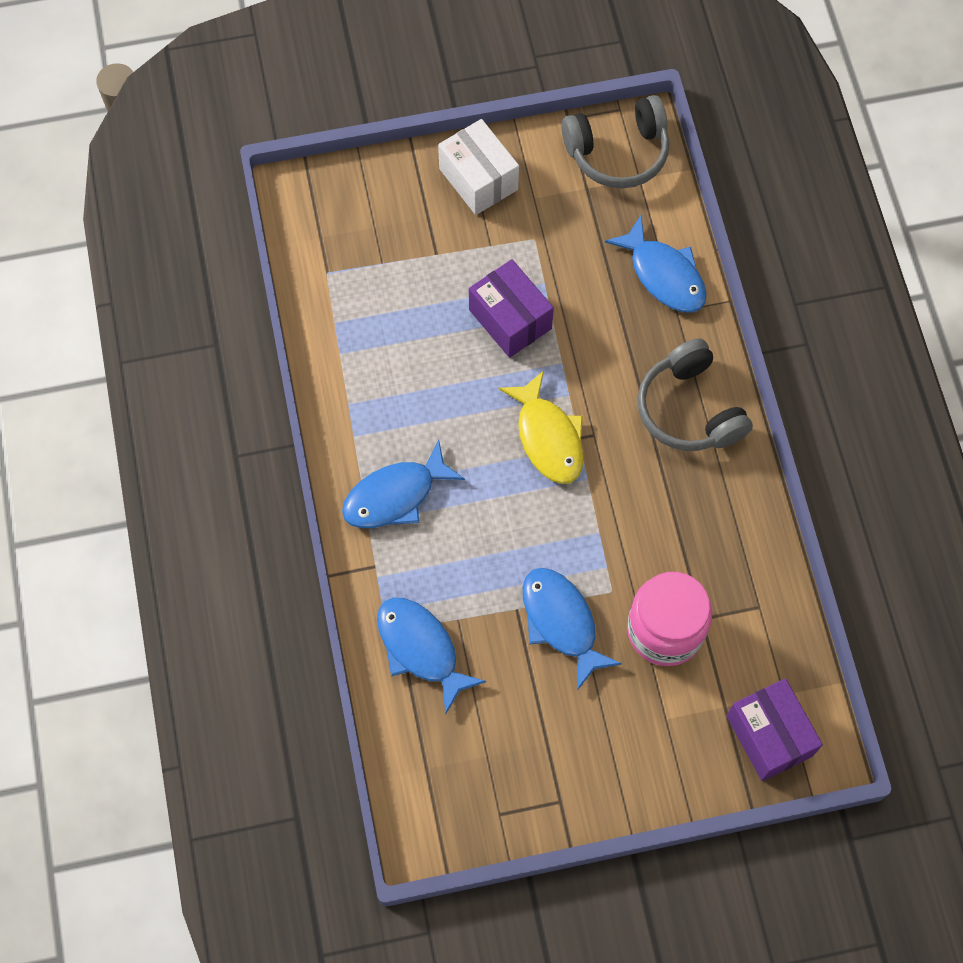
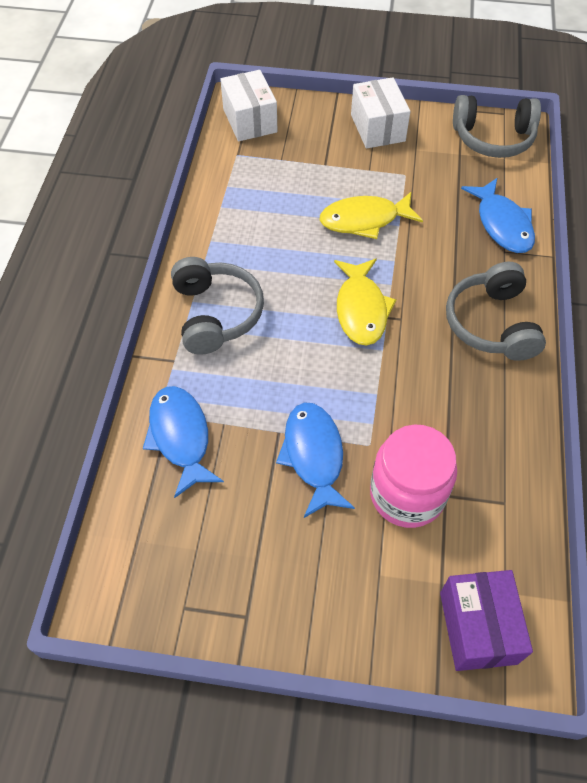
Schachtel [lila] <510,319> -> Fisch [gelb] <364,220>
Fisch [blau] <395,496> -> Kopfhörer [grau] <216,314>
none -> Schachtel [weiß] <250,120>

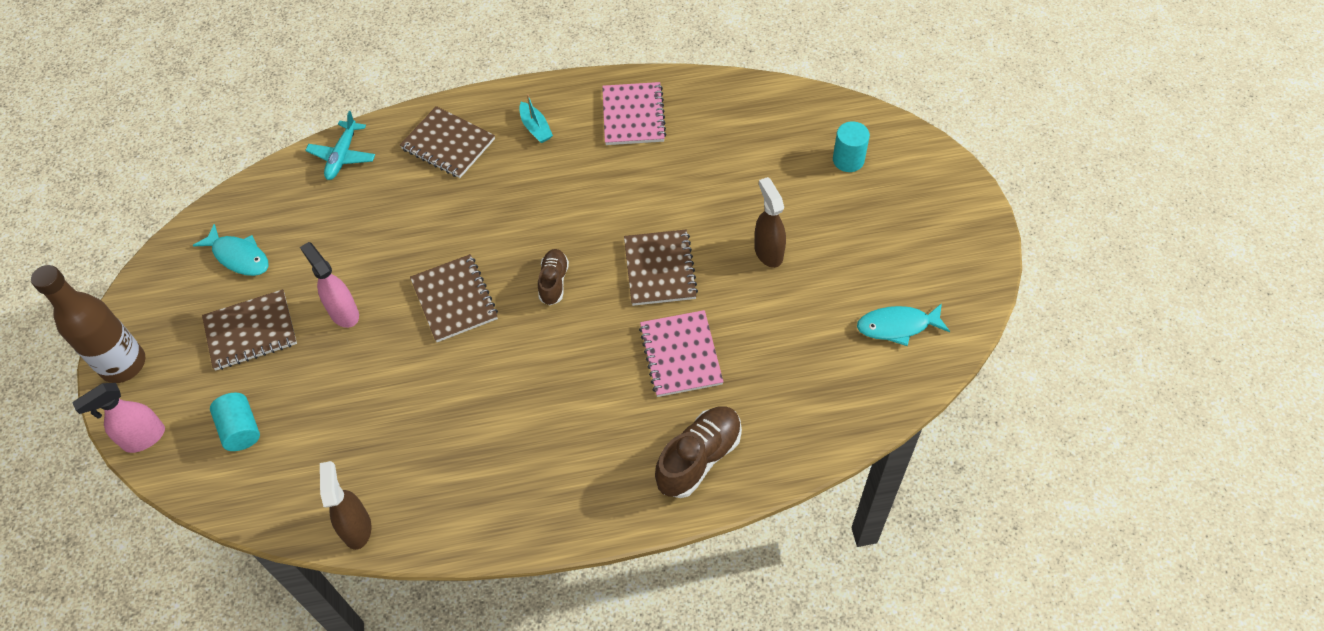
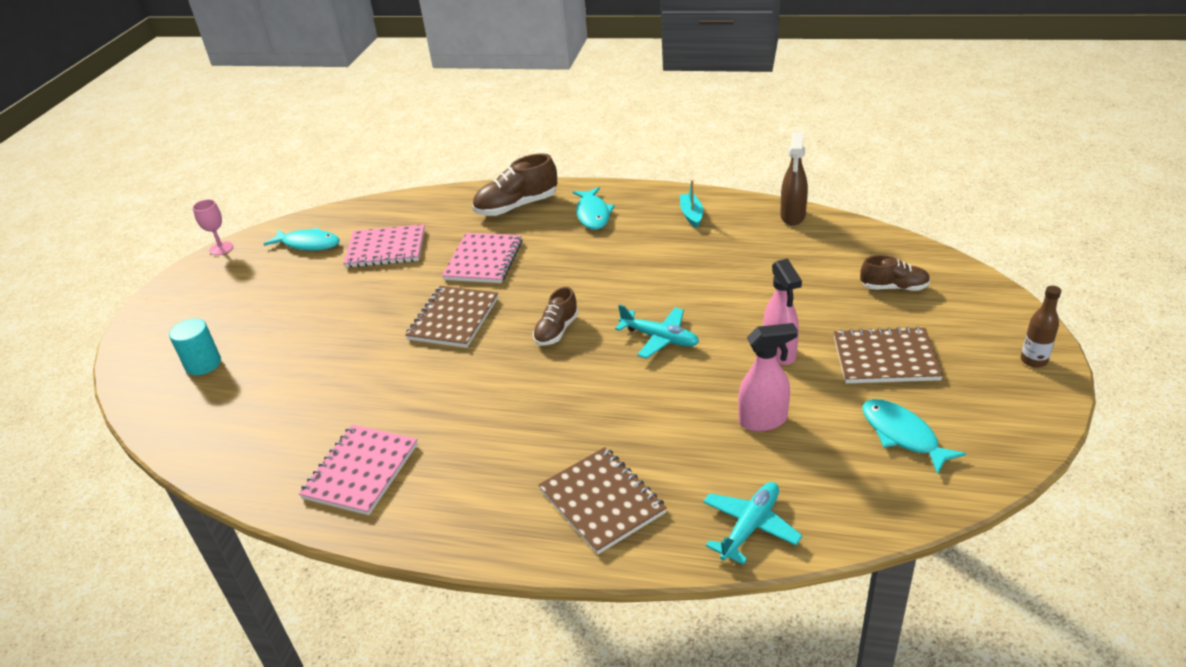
Boot [türkis] <535,128> -> Boot [türkis] <691,215>, relocated
Sprühflasche [braun] <768,252> -> none
Notizbuch [braun] <454,299> -> Flugzeug [türkis] <660,338>
Flasche [braun] <123,364> -> Flasche [braun] <1033,360>, x0.48
Sprühflasche [rosa] <144,438> -> Sprühflasche [rosa] <763,420>, relocated
Vollzylinder [türkis] <241,429> -> Schuh [braun] <894,287>
none -> Fisch [türkis] <593,214>
none -> Kelch [rosa] <221,248>
none -> Notizbuch [rosa] <386,249>

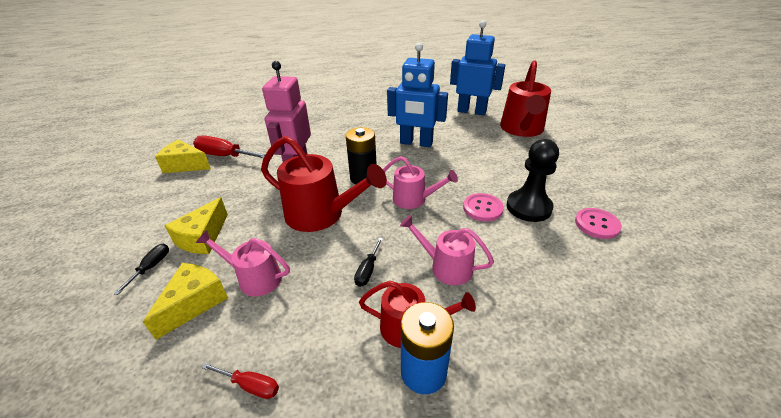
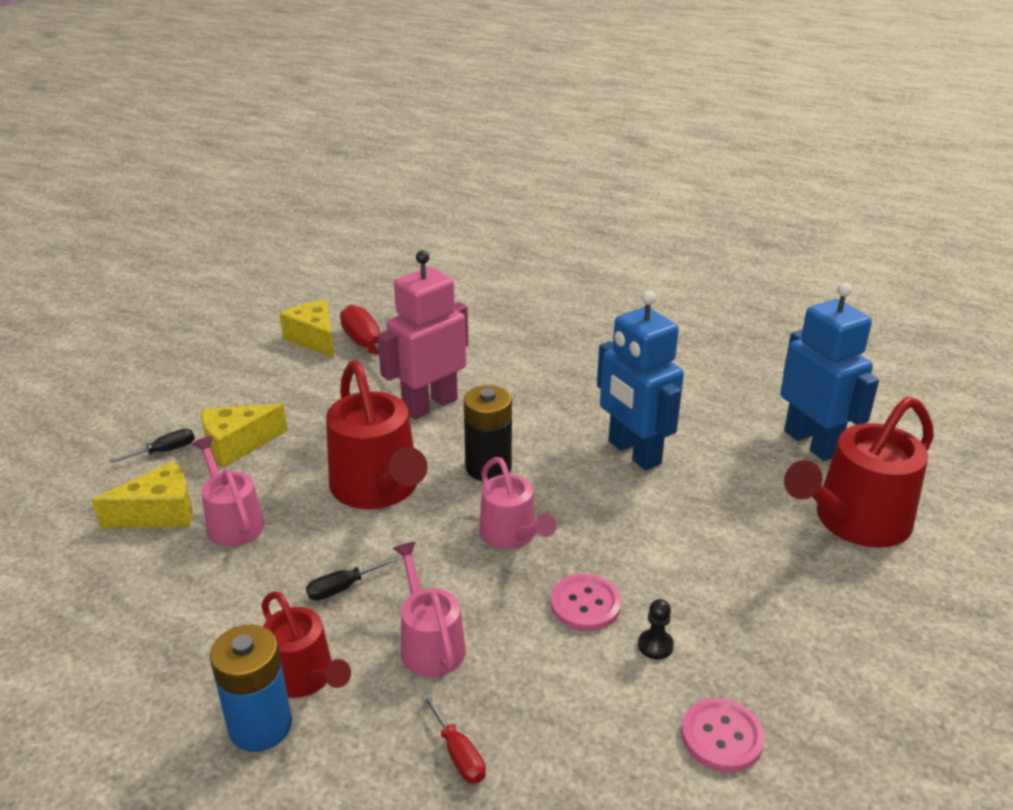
Bauer [schwarz] <528,207> -> Bauer [schwarz] <655,645>, x0.43
Schraubenzieher [rot] <250,385> -> Schraubenzieher [rot] <458,754>, relocated

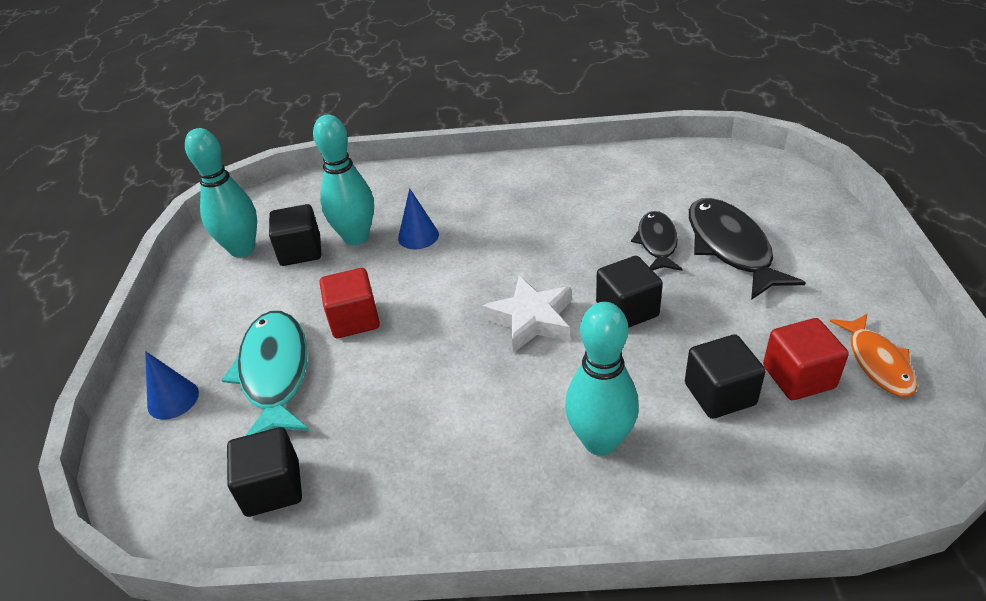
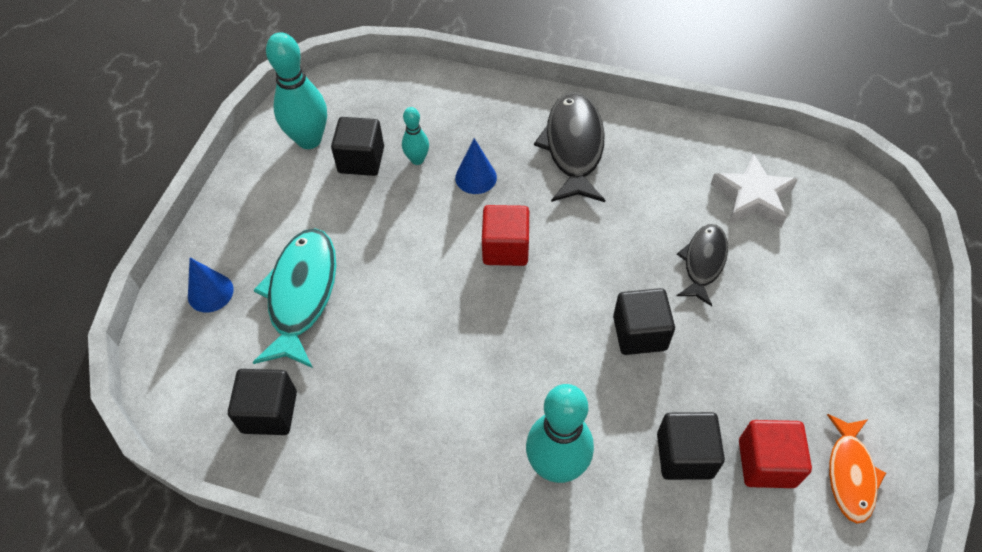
Bowlingkegel [türkis] <356,237> -> Bowlingkegel [türkis] <417,159>, x0.53
Fisch [schwarz] <730,247> -> Fisch [schwarz] <573,147>, relocated
Kubus [rot] <354,320> -> Kubus [rot] <505,248>, relocated
Stern [weiß] <531,319> -> Stern [weiß] <752,197>, relocated

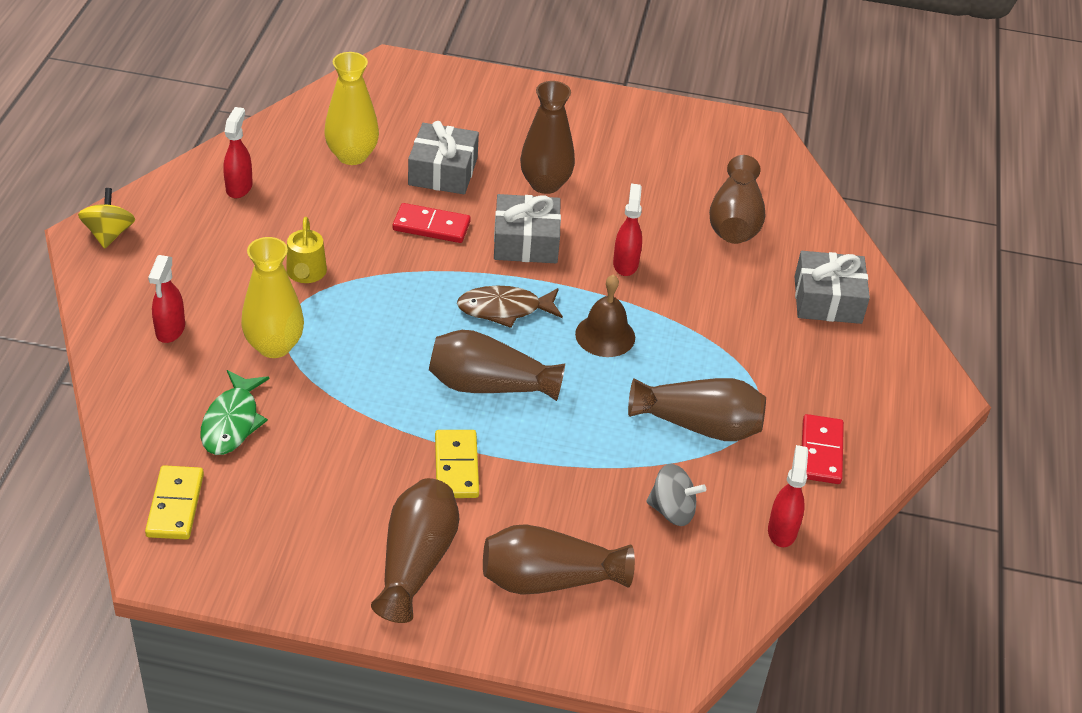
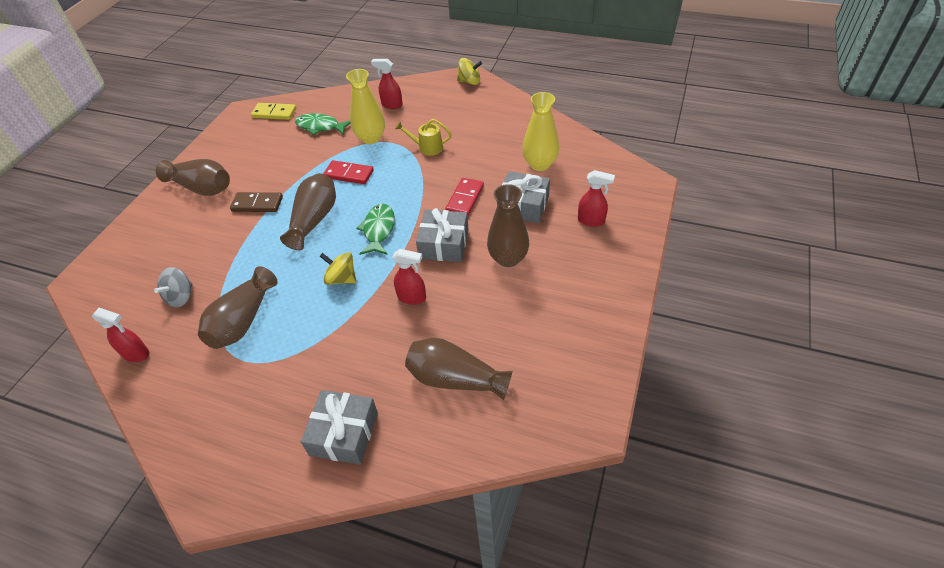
Sprühflasche [rot] <239,187> -> Sprühflasche [rot] <591,221>, relocated
Glocke [braun] <605,335> -> Kreisel [gelb] <341,279>
Fisch [braun] <504,309> -> Fisch [grün] <378,230>
Dominostein [rot] <821,452> -> Dominostein [rot] <349,174>, relocated
Dominostein [gelb] <456,467> -> Dominostein [braun] <257,204>
Vase [braun] <549,579> -> none

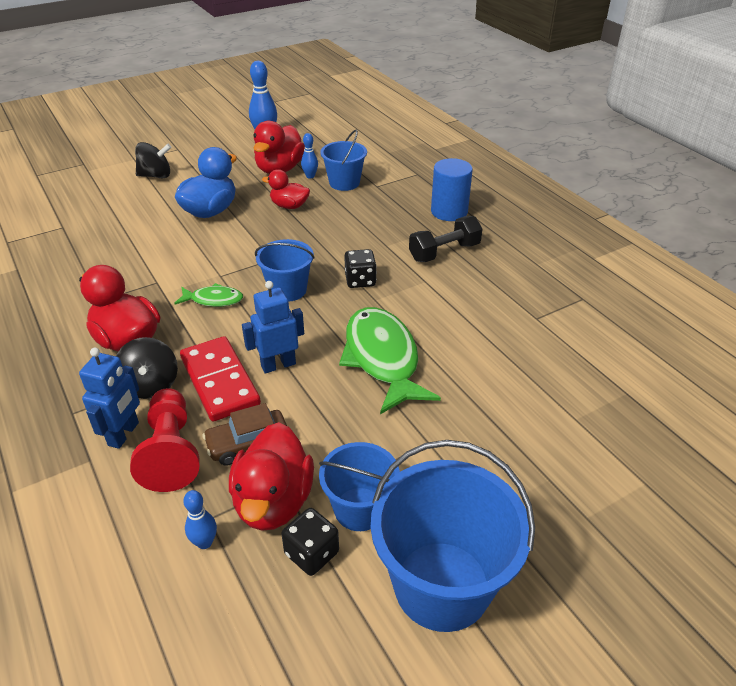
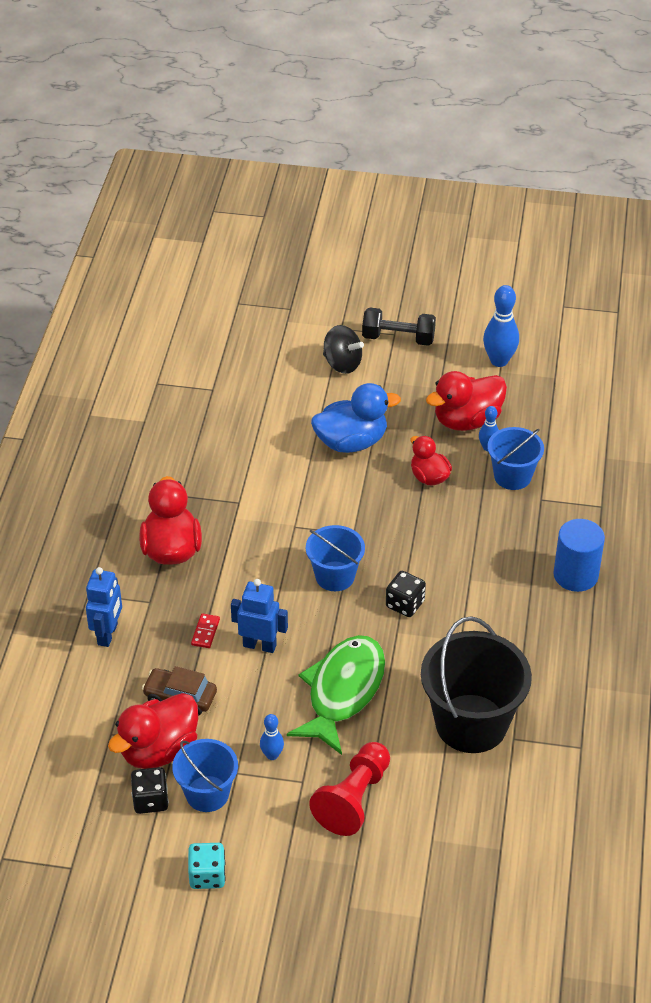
Hantel [schwarz] <444,252> -> Hantel [schwarz] <398,338>, relocated
Fisch [grün] <213,300> -> none
Dominostein [rot] <219,381> -> Dominostein [rot] <205,632>, x0.42
Kreisel [schwarz] <150,385> -> none
Roboter [blau] <124,434> -> Roboter [blau] <108,634>, 45 degrees counterclockwise
Bauer [rot] <171,452> -> Bauer [rot] <353,799>, relocated
Eimer [blau] <442,585> -> Spielwürfel [türkis] <207,875>
Bowlingkegel [blau] <204,542> -> Bowlingkegel [blau] <272,755>, relocated
none -> Eimer [schwarz] <471,723>

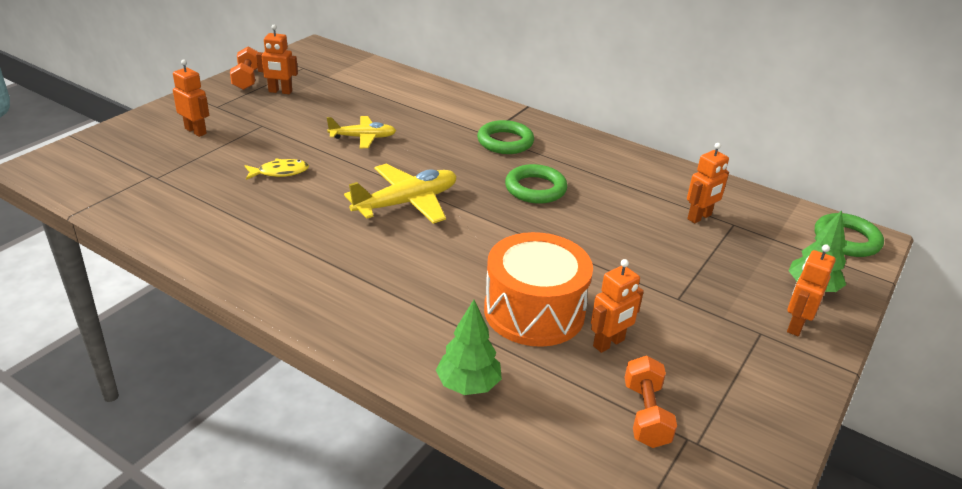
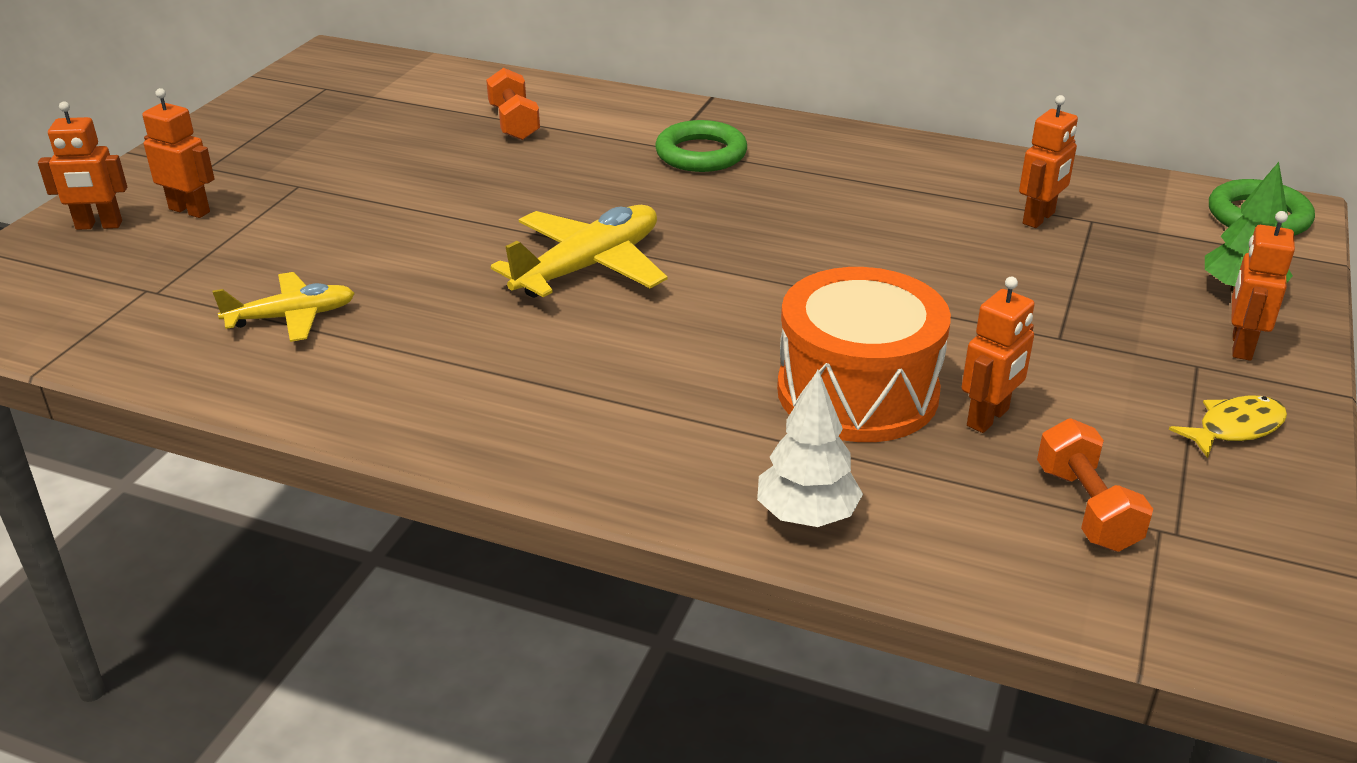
Roboter [orange] <280,91> -> Roboter [orange] <99,225>, relocated
Hantel [orange] <247,79> -> Hantel [orange] <514,123>, relocated
Flugzeug [gelb] <363,138> -> Flugzeug [gelb] <292,317>, relocated
Fisch [gelb] <280,172> -> Fisch [gelb] <1235,428>, relocated
Ring [grün] <535,189> -> none
Baum [grün] <468,385> -> Baum [weiß] <806,515>

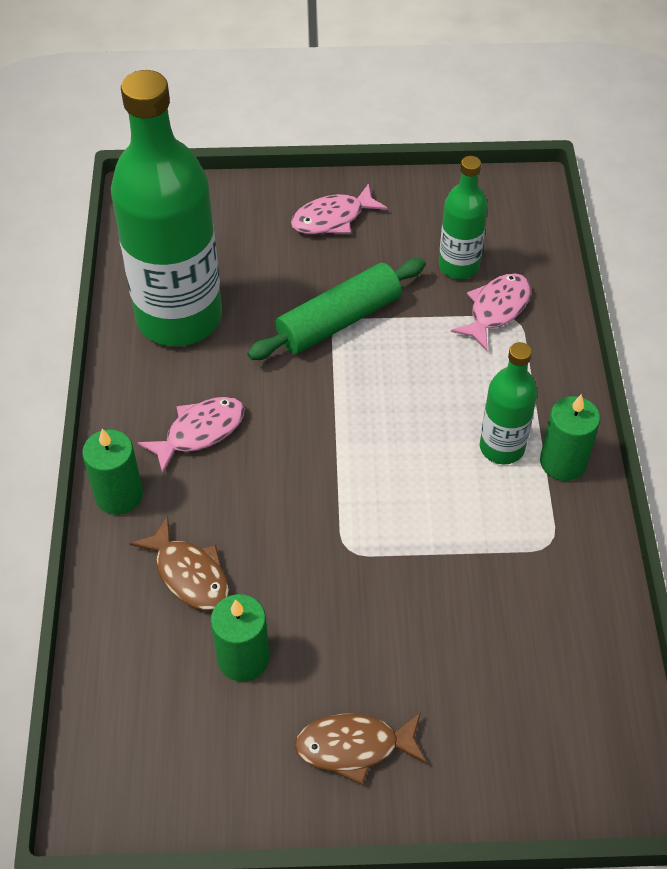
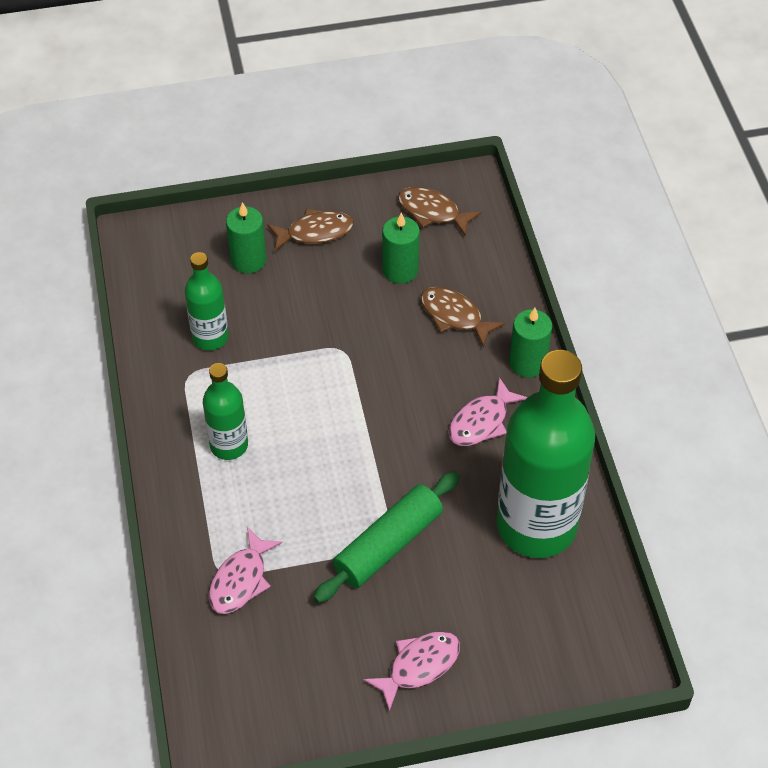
Flasche [grün] <458,266> -> Flasche [grün] <210,337>, relocated
Kerze [grün] <563,462> -> Kerze [grün] <248,260>, relocated
none -> Fisch [braun] <432,212>

